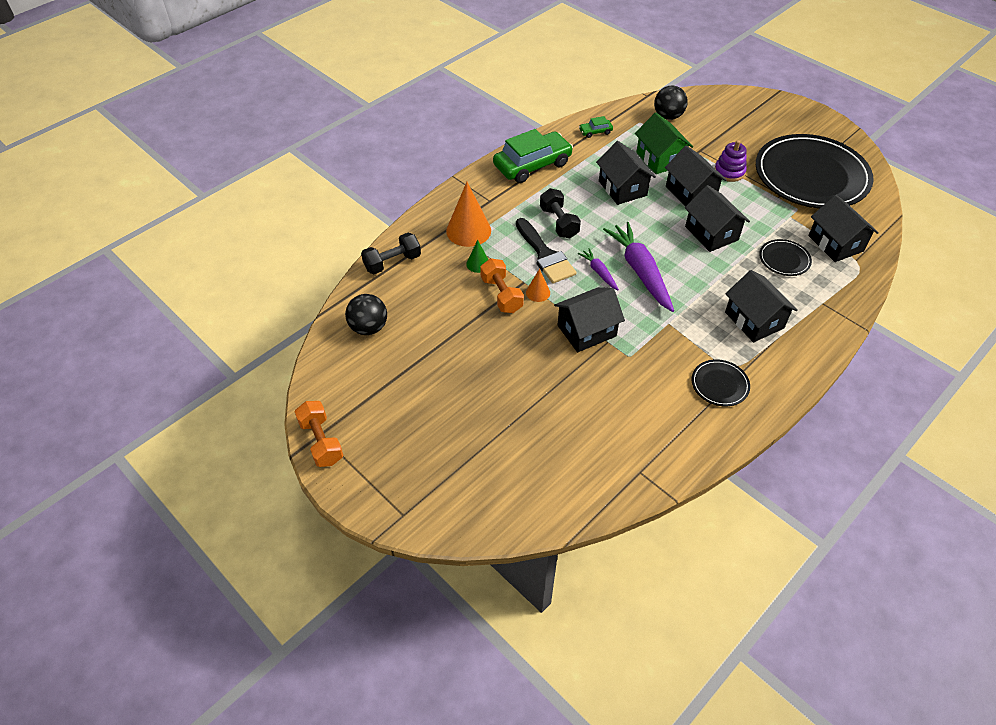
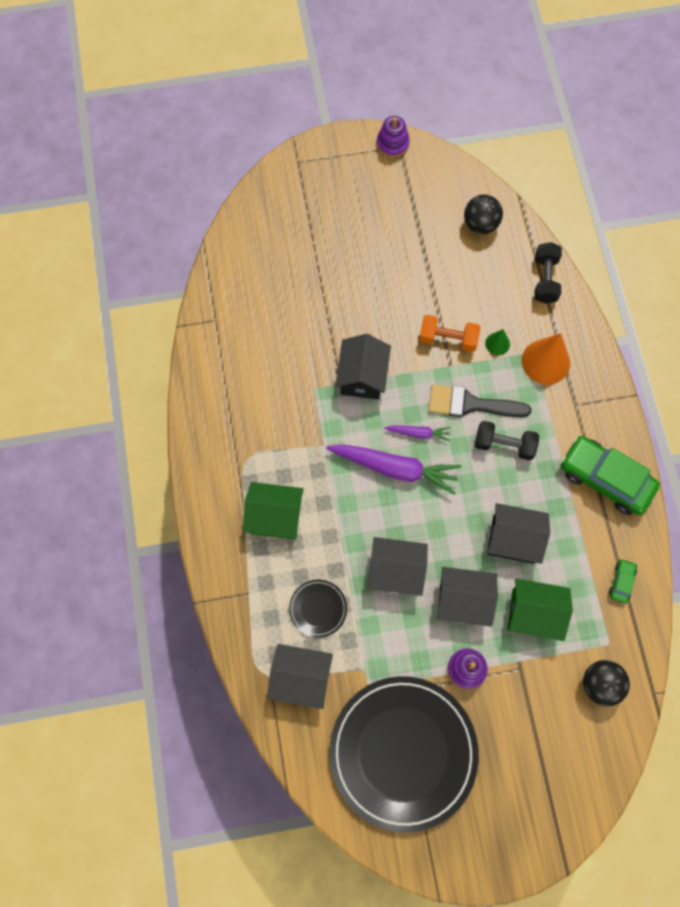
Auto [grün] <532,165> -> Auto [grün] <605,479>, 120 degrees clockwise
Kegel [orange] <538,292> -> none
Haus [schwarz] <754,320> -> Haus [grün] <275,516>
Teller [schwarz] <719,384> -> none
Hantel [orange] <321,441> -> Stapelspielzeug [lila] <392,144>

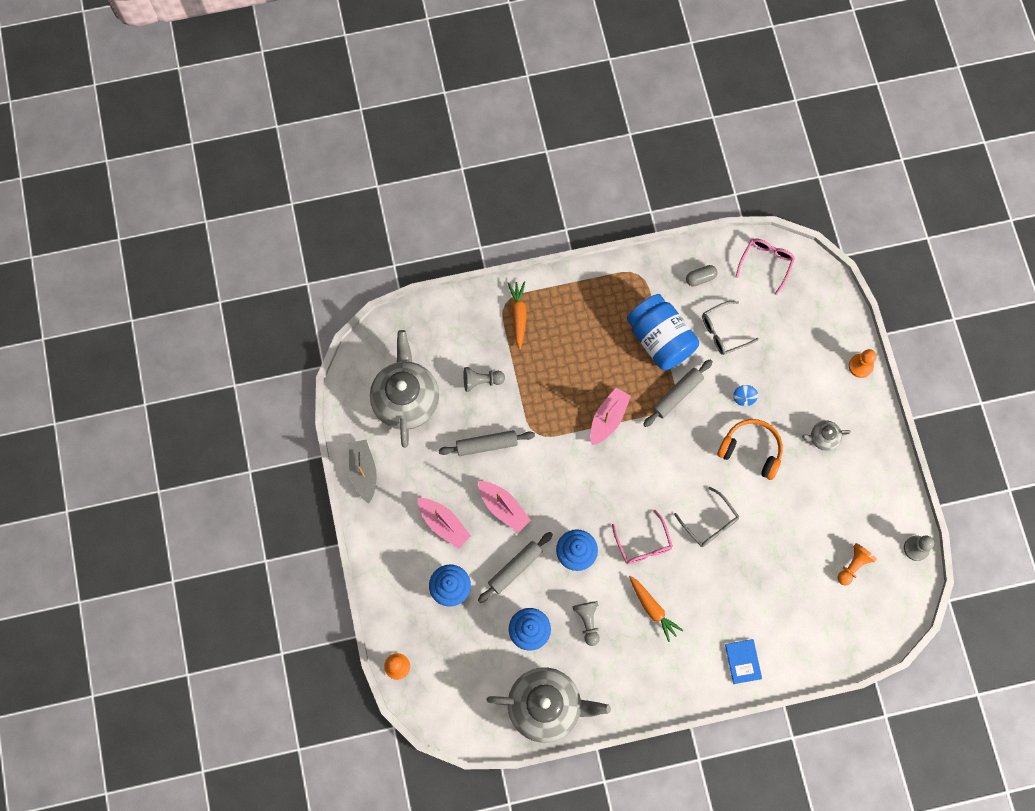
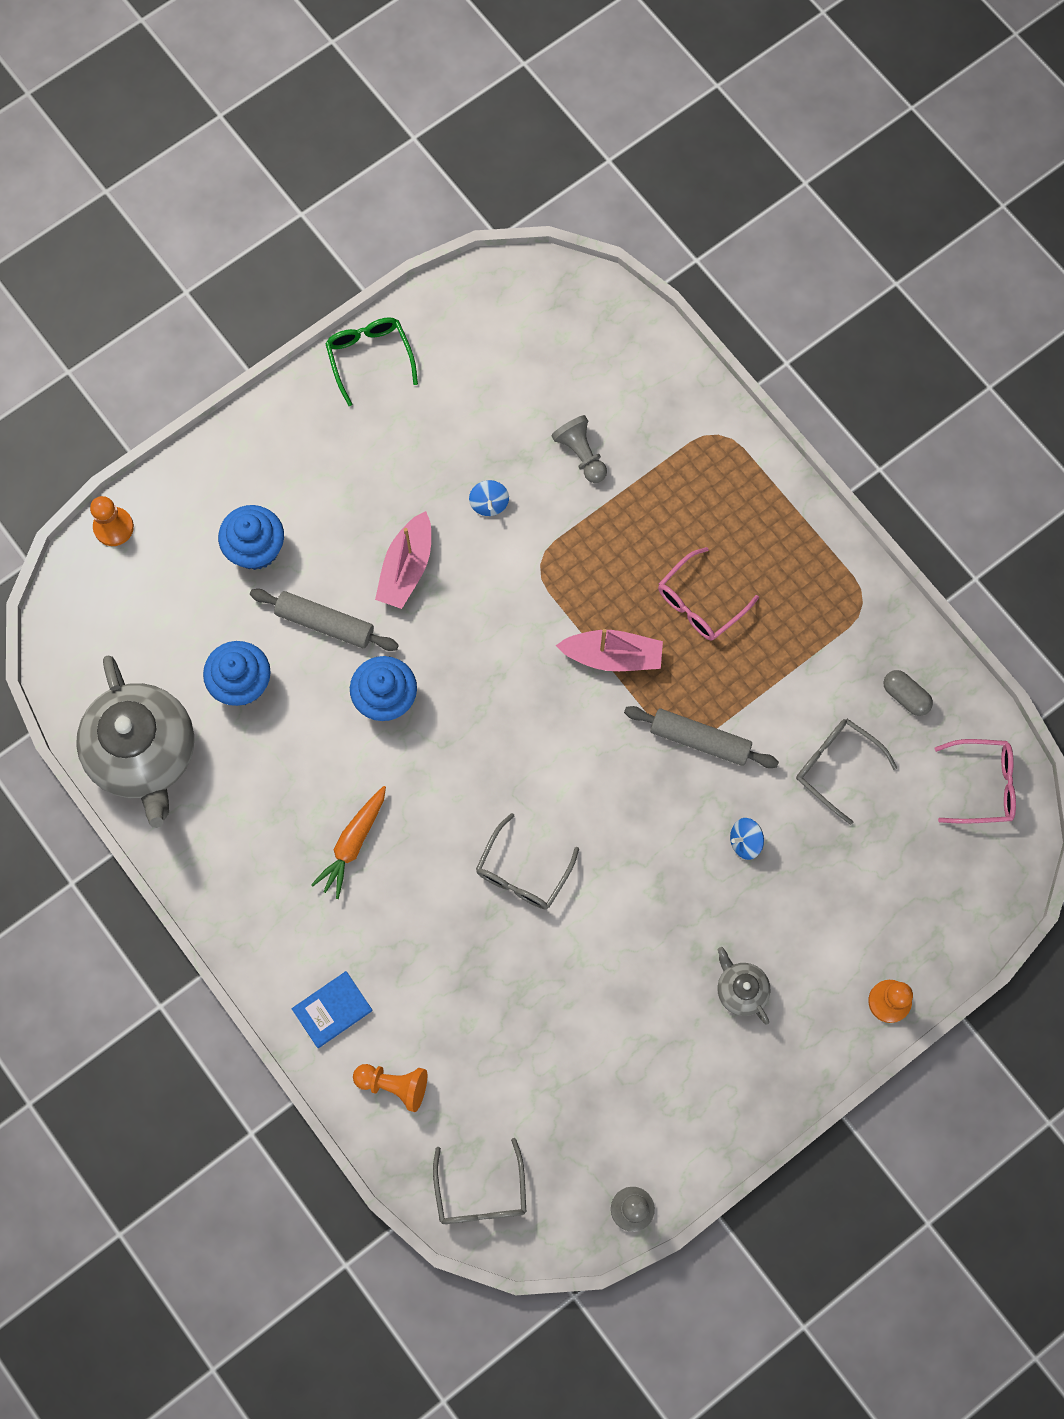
Karotte [orange] <518,315> -> none
Einmachglas [blau] <660,340> -> none
Teekanne [grau] <406,399> -> none
Kopfhörer [orange] <751,450> -> none
Nudelholz [grau] <486,444> -> Kreisel [blau] <489,503>
Boot [grau] <363,471> -> Brille [grün] <369,357>
Boot [rosa] <444,524> -> none
Brille [rosa] <643,544> -> Brille [rosa] <700,603>, relocated
Bauer [orange] <853,565> -> Bauer [orange] <394,1085>, relocated
Bauer [grau] <587,621> -> none
none -> Brille [grau] <481,1193>

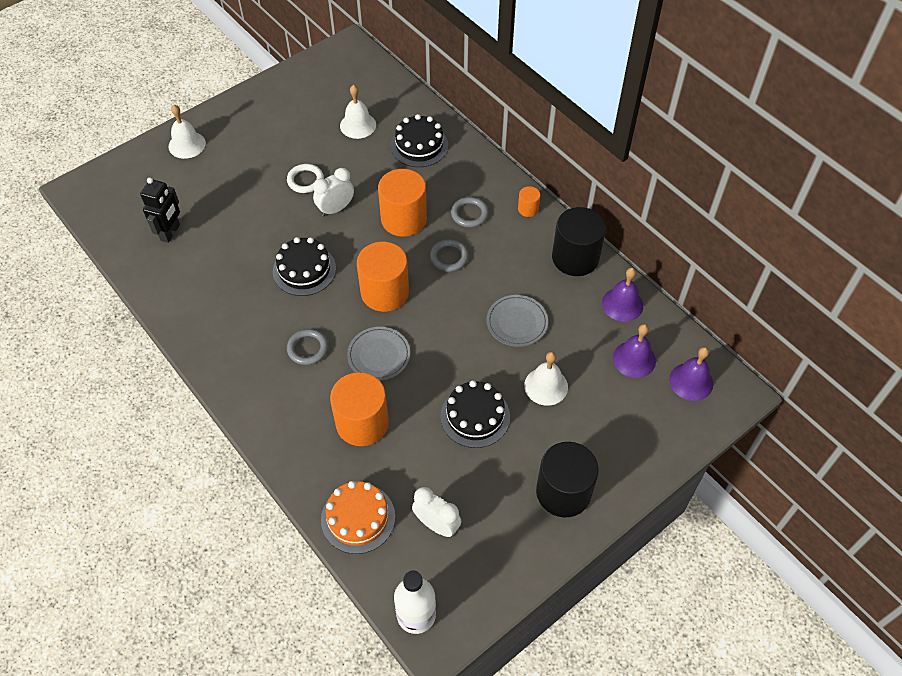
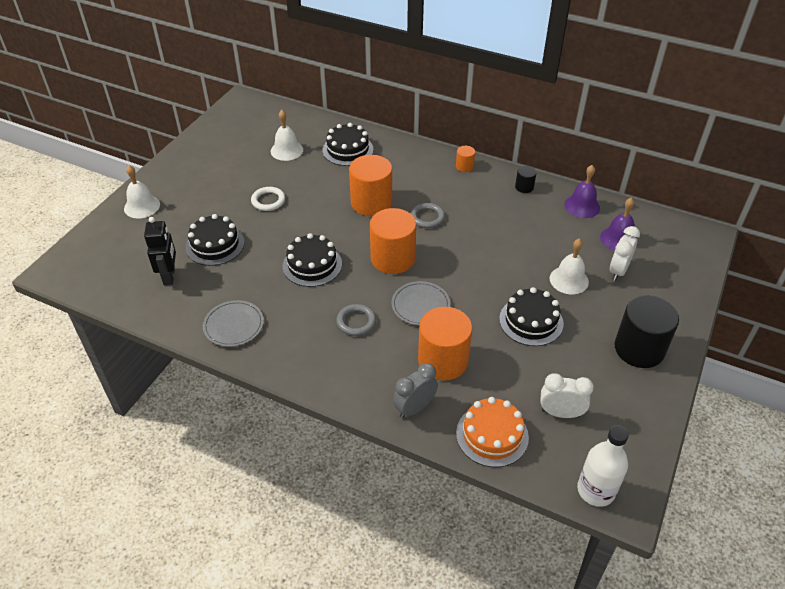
Wecker [weiß] <336,209> -> Wecker [weiß] <618,271>, relocated
Ring [grau] <469,214> -> none
Vollzylinder [schwarz] <575,257> -> Vollzylinder [schwarz] <524,187>, x0.46
Teller [grau] <517,322> -> Teller [grau] <233,325>, relocated
Glocke [lila] <691,381> -> none
none -> Kuchen [schwarz] <215,245>
none -> Wecker [grau] <414,408>

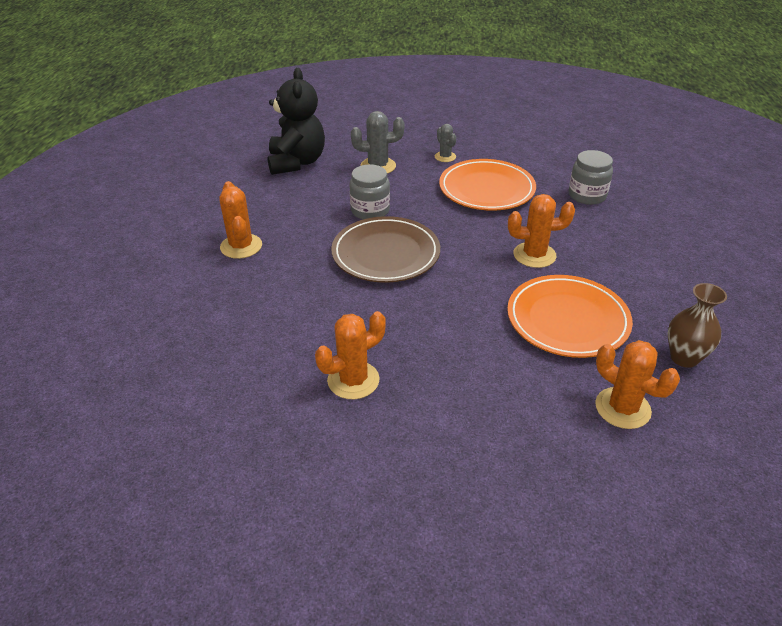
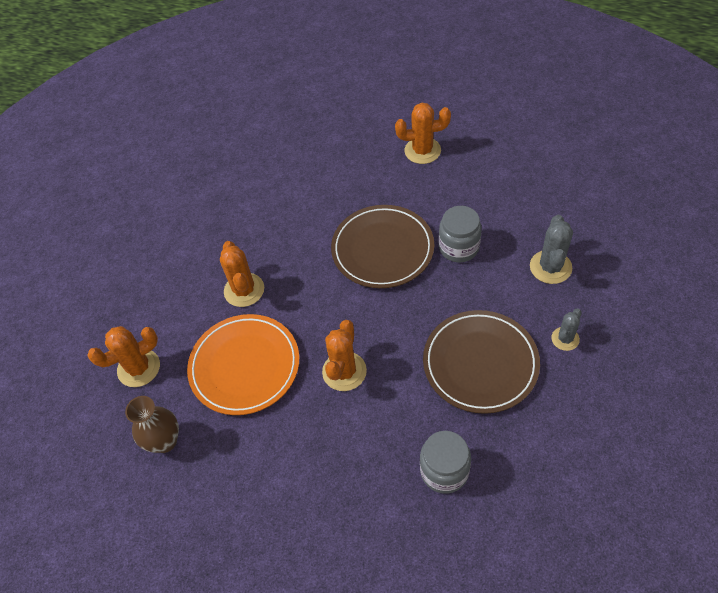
Teddybär [schwarz] <296,162> -> none
Kaktus [grau] <445,157> -> Kaktus [grau] <565,339>, 45 degrees counterclockwise
Teller [orange] <486,189> -> Teller [braun] <480,363>
Kaktus [orange] <353,380> -> Kaktus [orange] <244,290>, relocated

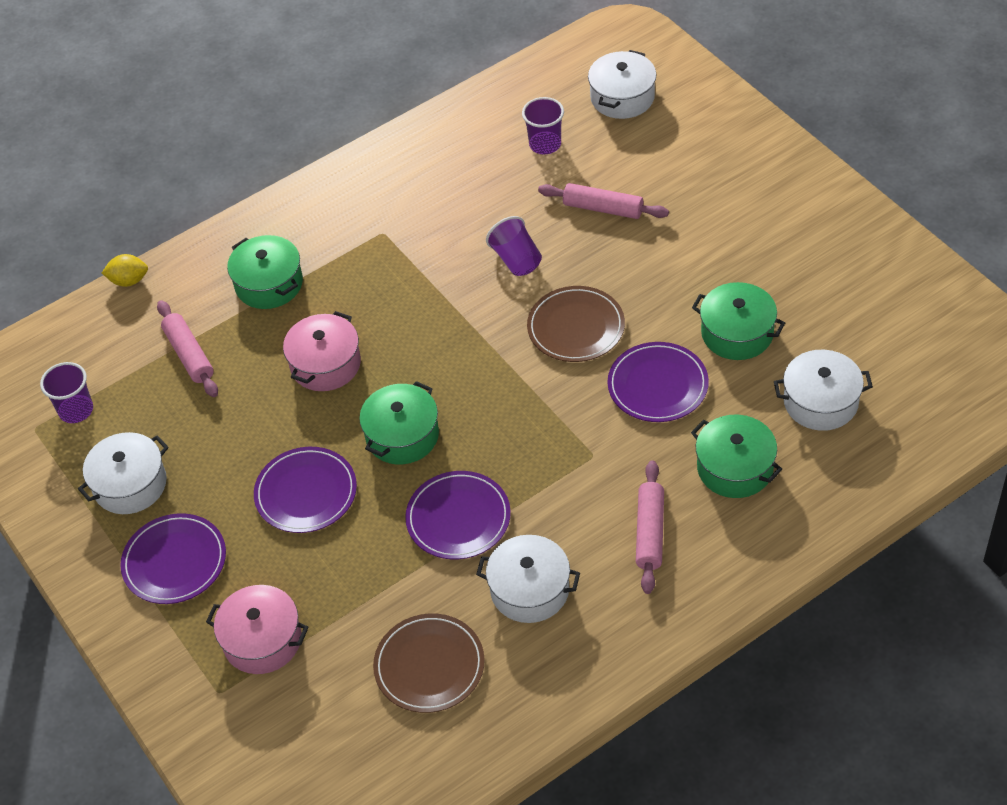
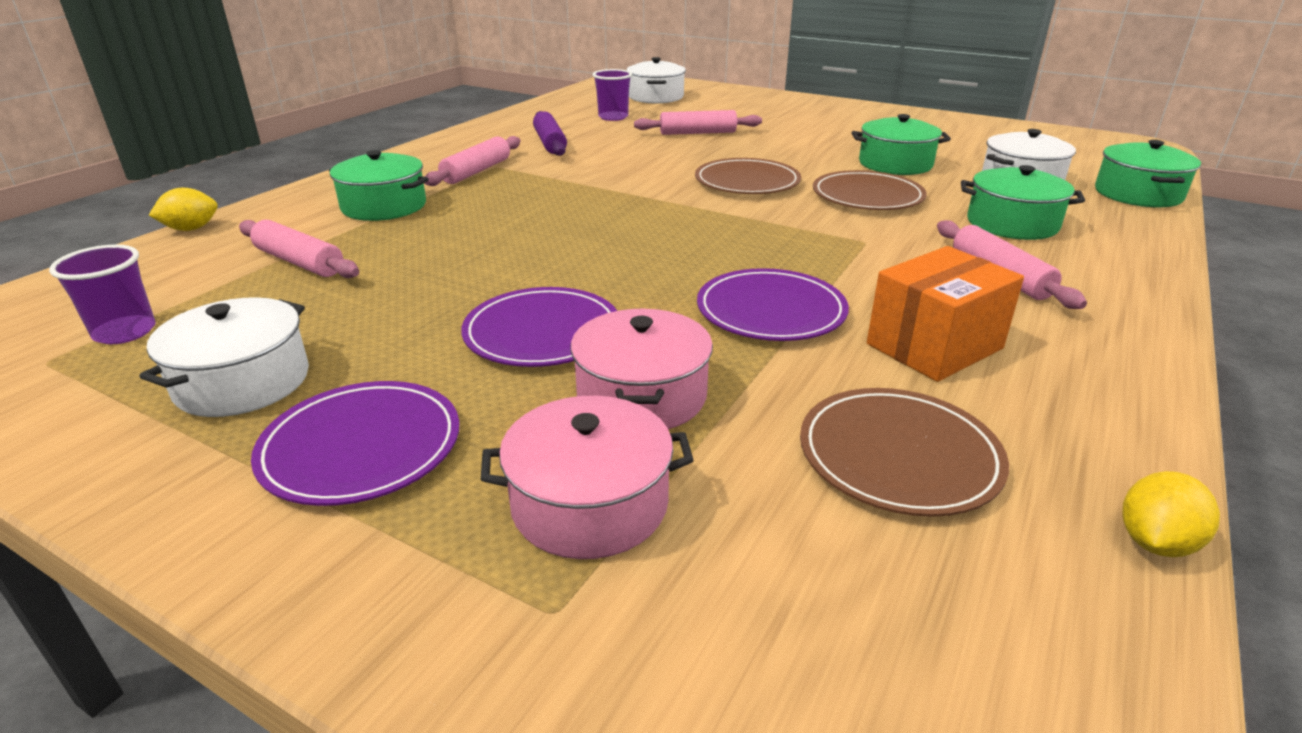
Becher [lila] <516,260> -> none
Kochtopf [rosa] <325,364> -> Kochtopf [rosa] <642,396>, relocated
Teller [lila] <657,385> -> Teller [braun] <867,196>
Kochtopf [grün] <402,435> -> Kochtopf [grün] <1137,194>, relocated
Kochtopf [weiß] <530,590> -> Schachtel [orange] <934,346>
none -> Nudelholz [lila] <550,143>
none -> Nudelholz [rosa] <477,171>
none -> Zitrone [gelb] <1155,542>

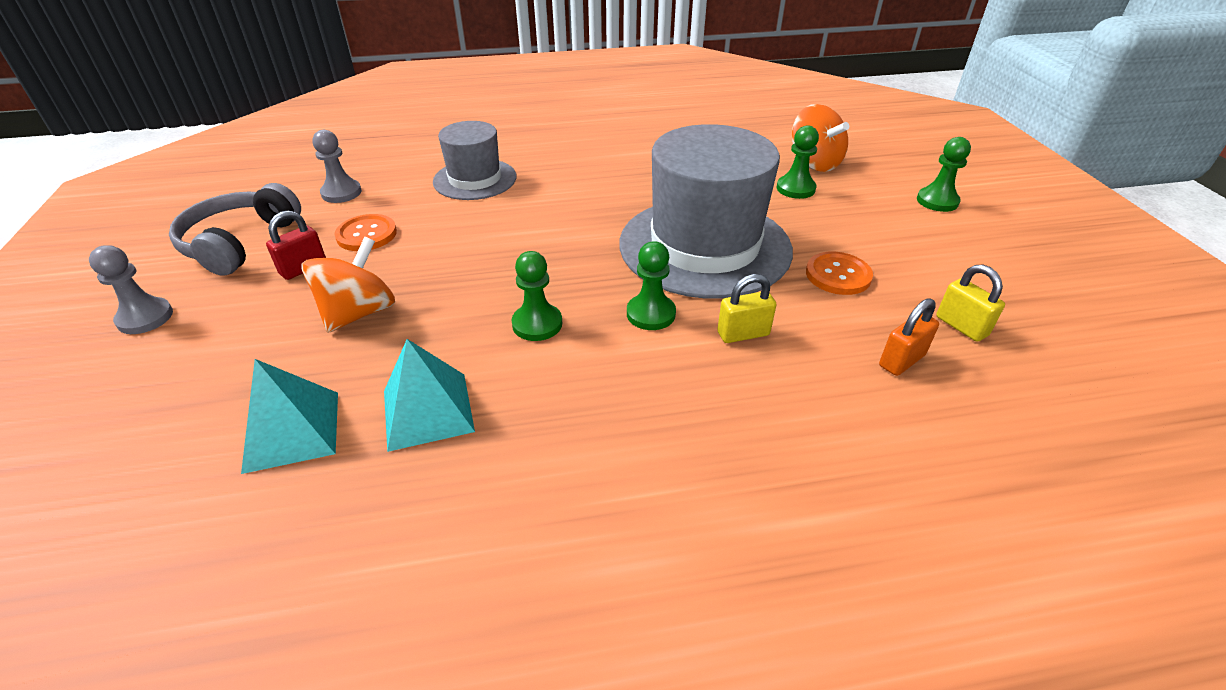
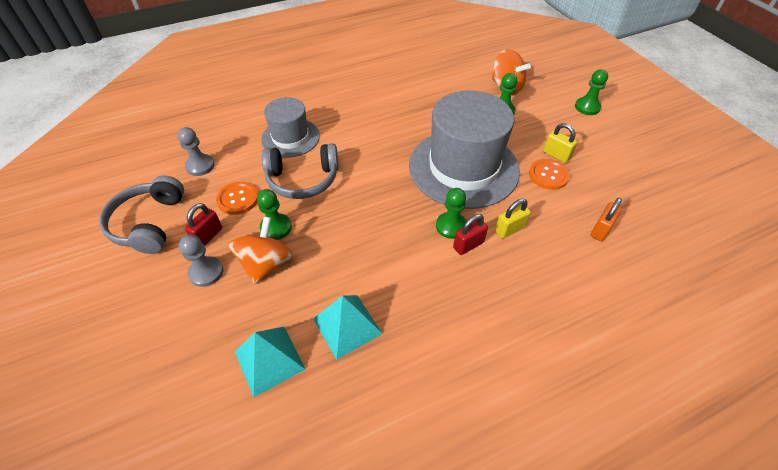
Bauer [grau] <145,318> -> Bauer [grau] <206,272>, relocated
Bauer [grün] <537,324> -> Bauer [grün] <276,228>, relocated
Vorhängeschloss [gelb] <961,326> -> Vorhängeschloss [gelb] <556,155>, relocated
none -> Kopfhörer [grau] <303,179>
none -> Vorhängeschloss [rot] <468,245>

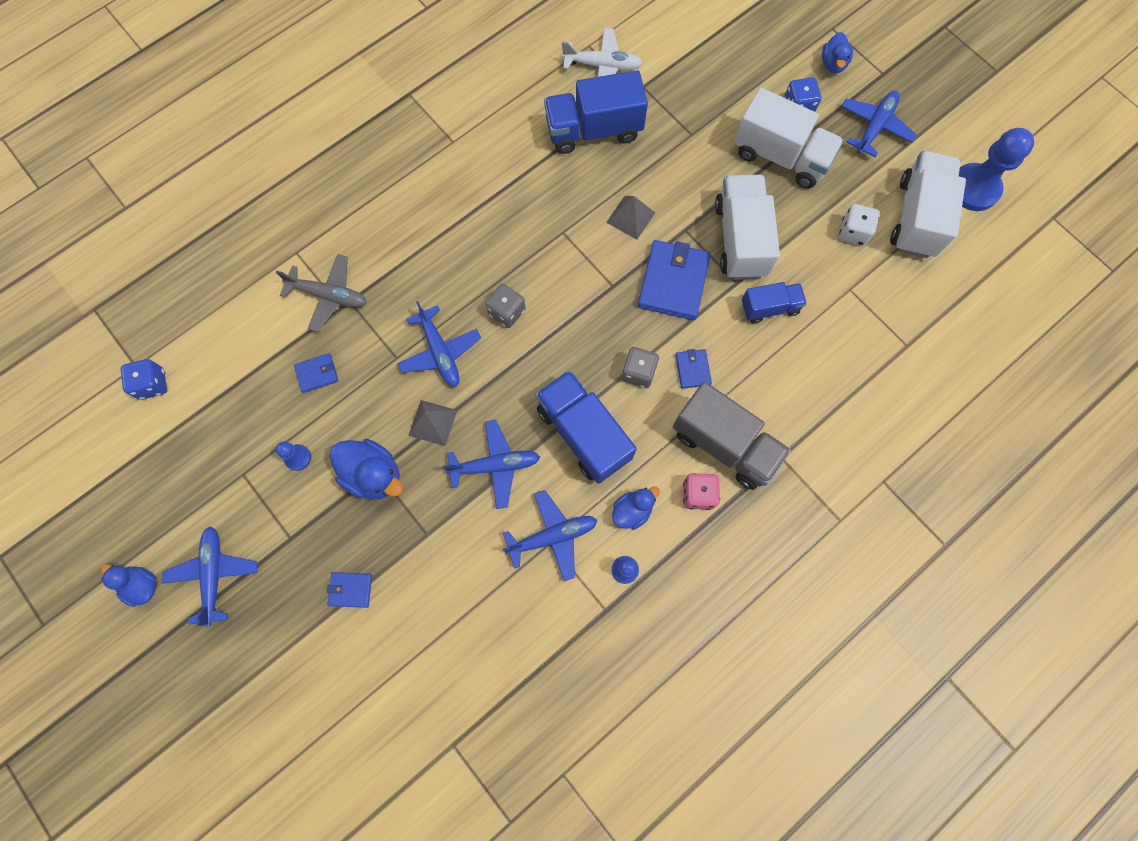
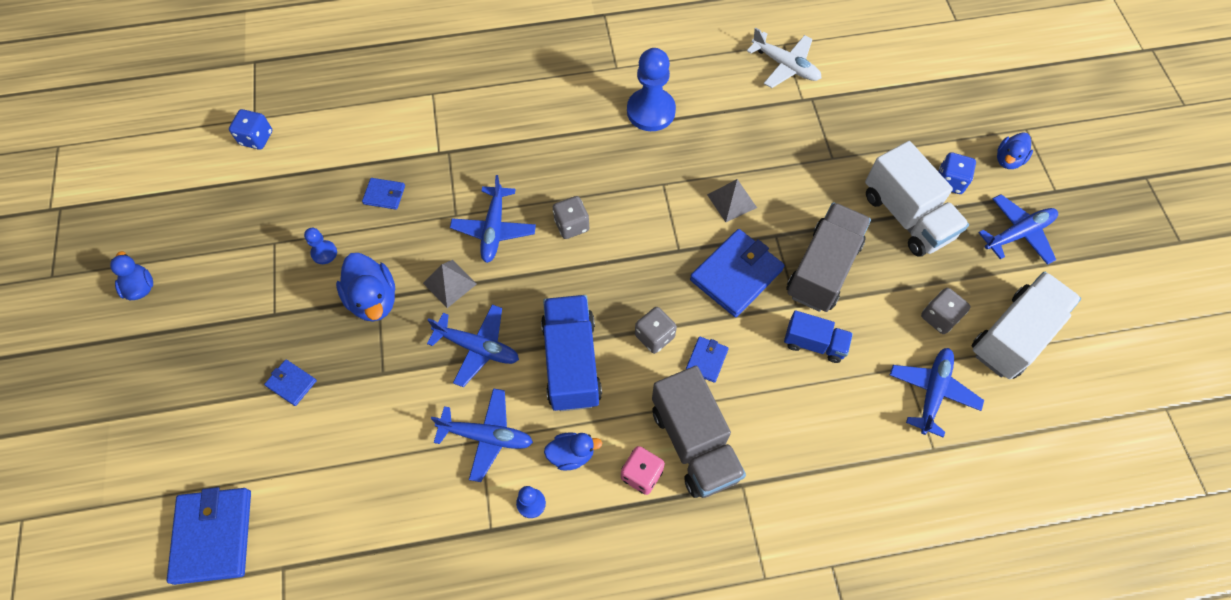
Lastwagen [blau] <594,130> -> none
Bauer [blau] <974,189> -> Bauer [blau] <651,111>, relocated
Lastwagen [weiß] <740,239> -> Lastwagen [grau] <823,269>
Spielwürfel [weiß] <853,232> -> Spielwürfel [grau] <939,317>
Flugzeug [grau] <329,296> -> none
Flugzeug [blau] <214,574> -> Flugzeug [blau] <932,392>, relocated
none -> Geldbörse [blau] <213,536>

